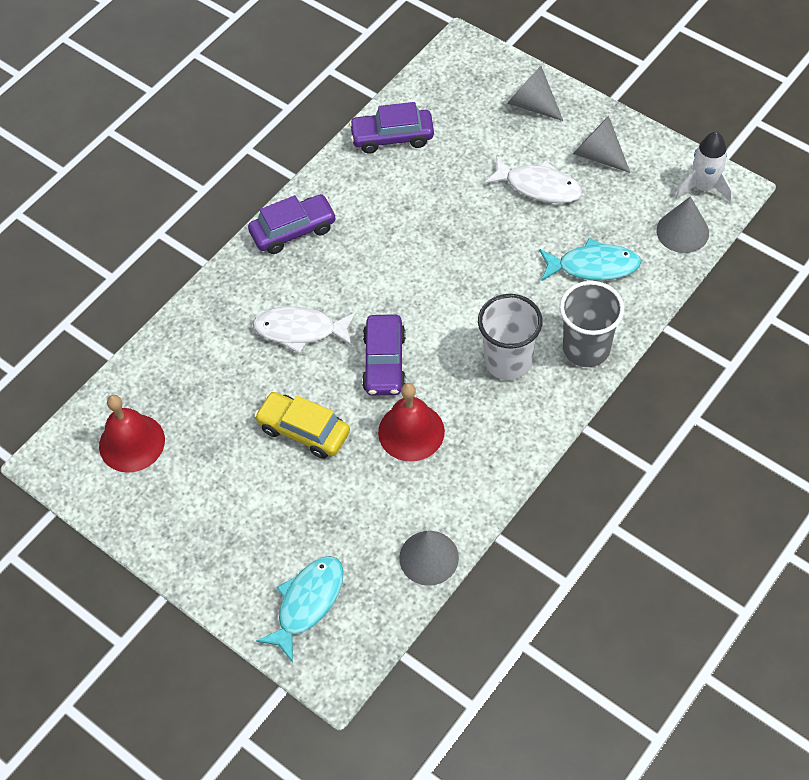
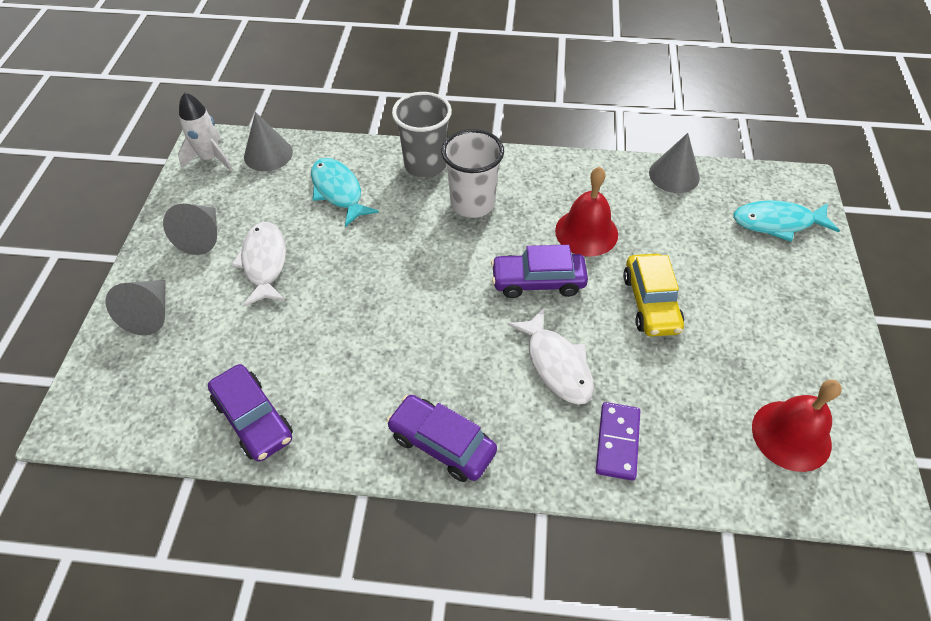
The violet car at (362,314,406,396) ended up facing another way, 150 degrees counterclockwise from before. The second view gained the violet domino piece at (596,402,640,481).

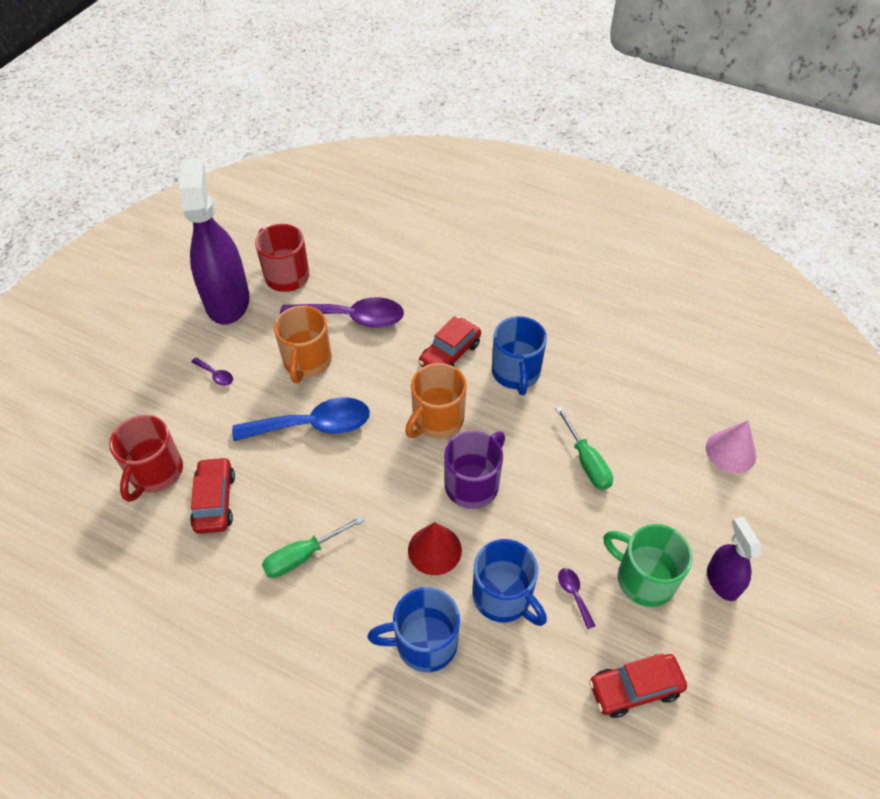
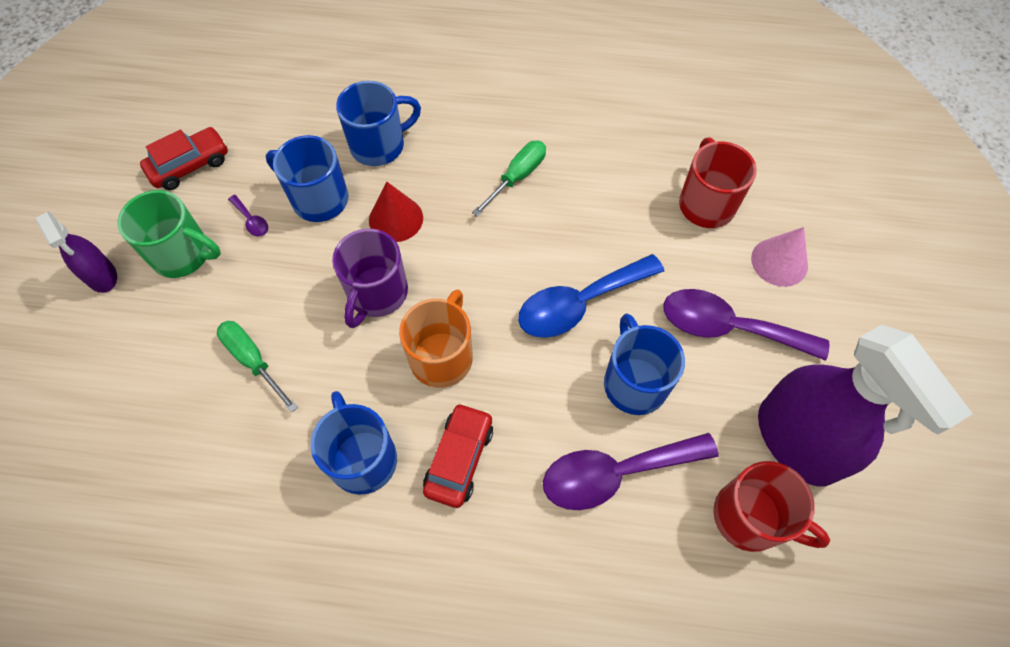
The second view lost the red car at (190,457,235,534). The size of the violet spoon at (191,358,233,386) changed by a factor of 2.41. What was the bright orange coffee mug at (274,306,332,383) turned into the cobalt coffee mug at (604,313,685,415). The pink solid cone ended up elsewhere, having gone from (706,420,756,473) to (751,227,808,287).

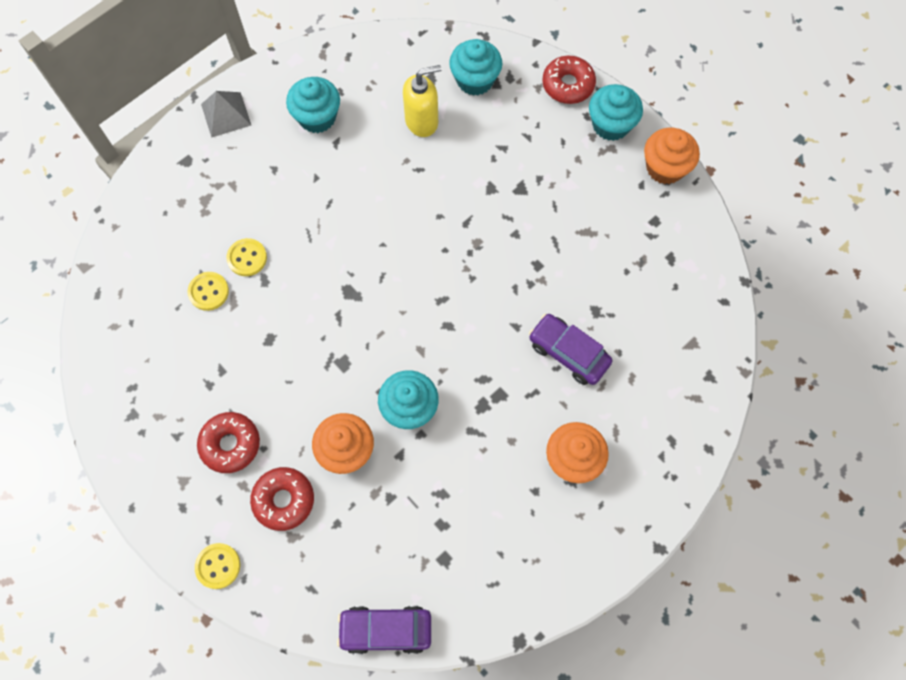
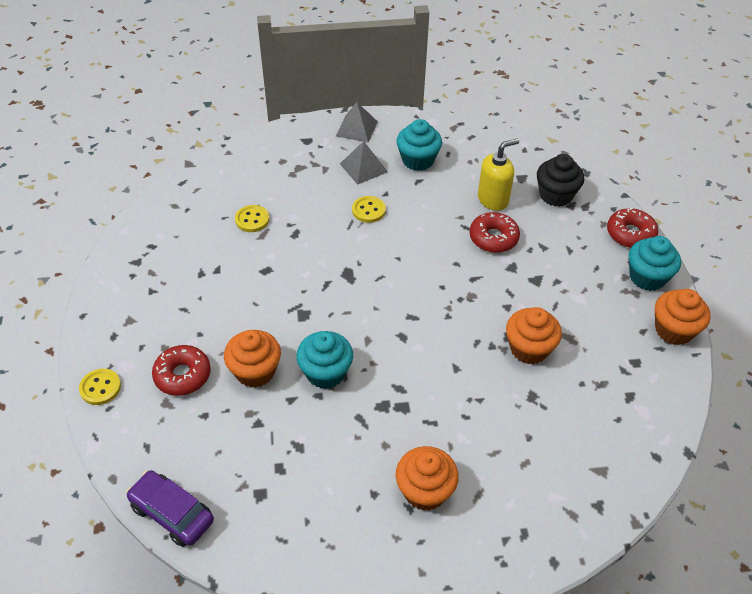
The red doughnut ended up elsewhere, having gone from (197,412,260,473) to (469,212,520,253). The yellow sewing button ended up elsewhere, having gone from (226,238,267,276) to (352,196,386,223). The yellow pump bottle at (403,65,441,137) ended up facing another way, 45 degrees counterclockwise from before. What was the teal fairy cake at (449,39,502,96) turned into the jet-black fairy cake at (537,154,584,207). The second view lost the violet car at (529,314,612,385). The second view gained the gray solid pyramid at (340,141,388,185). The second view gained the bright orange fairy cake at (506,307,562,364).

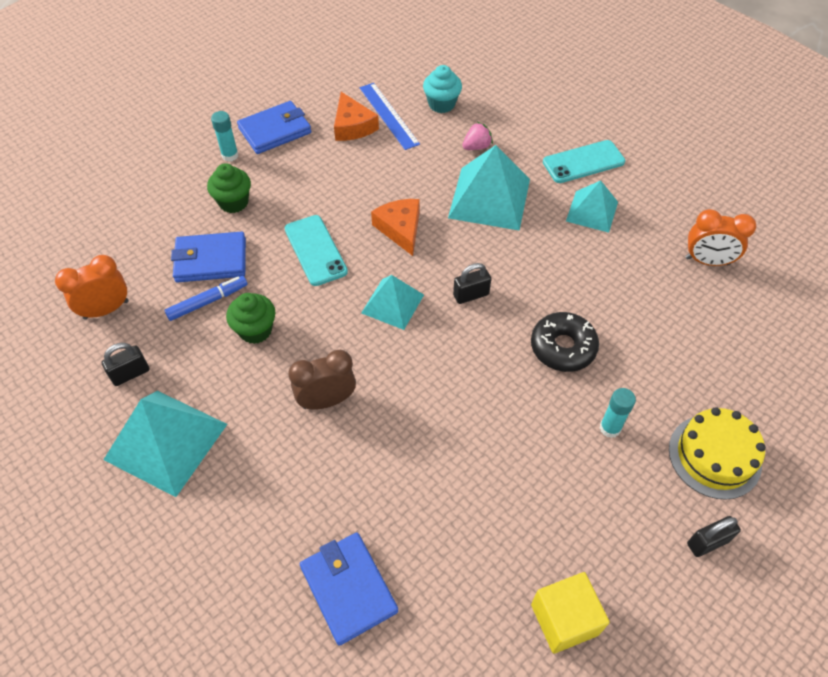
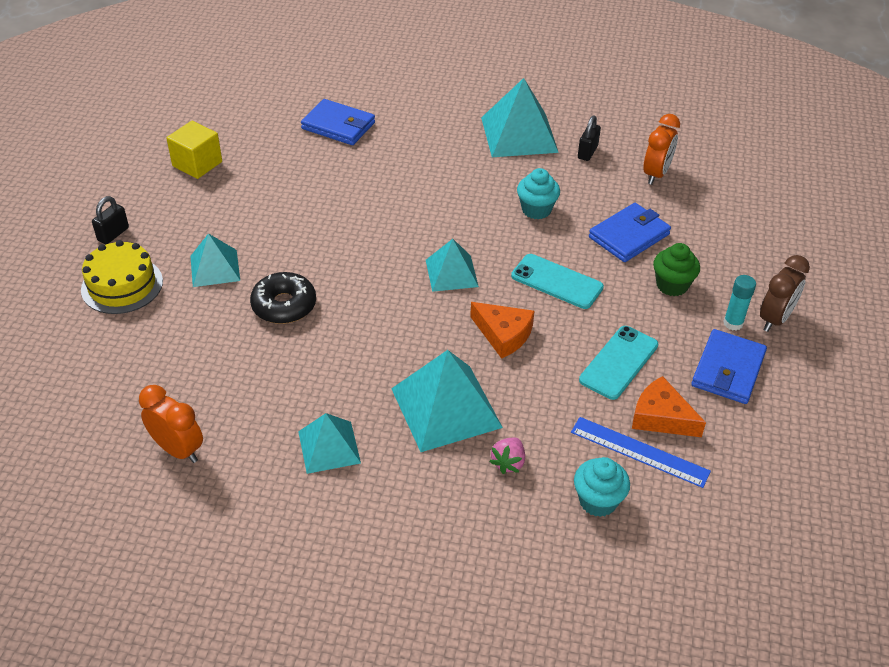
The second view lost the cobalt marker at (164,276,248,321). What was the emerald fairy cake at (226,293,275,344) turned into the teal fairy cake at (517,168,560,219). The brown clock ended up elsewhere, having gone from (288,350,356,410) to (760,255,810,332). The second view lost the jet-black small lock at (453,263,491,304). The teal smartphone ended up elsewhere, having gone from (543,140,625,183) to (579,326,658,400). Where the teal stick of glue stood at (600,388,636,438), the teal solid pyramid came to stand at (190,233,240,287). The bright orange clock at (686,209,756,266) ended up facing another way, 60 degrees clockwise from before.

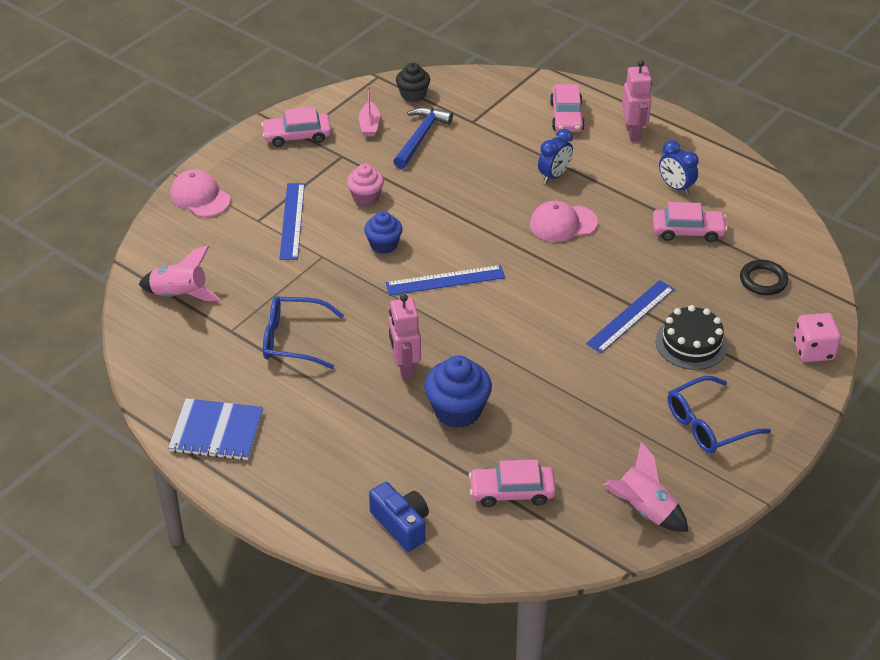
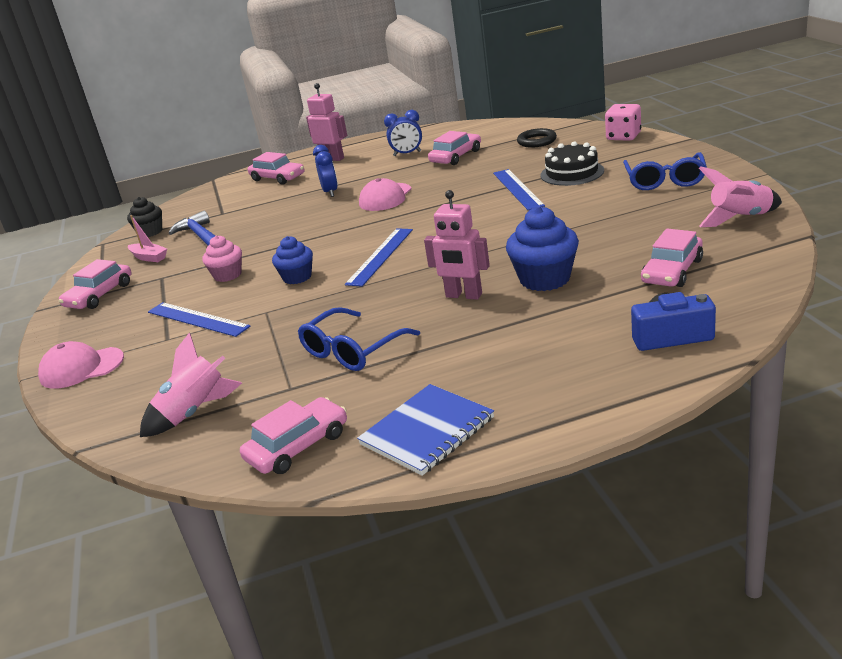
The second view gained the pink car at (240,397,347,474).

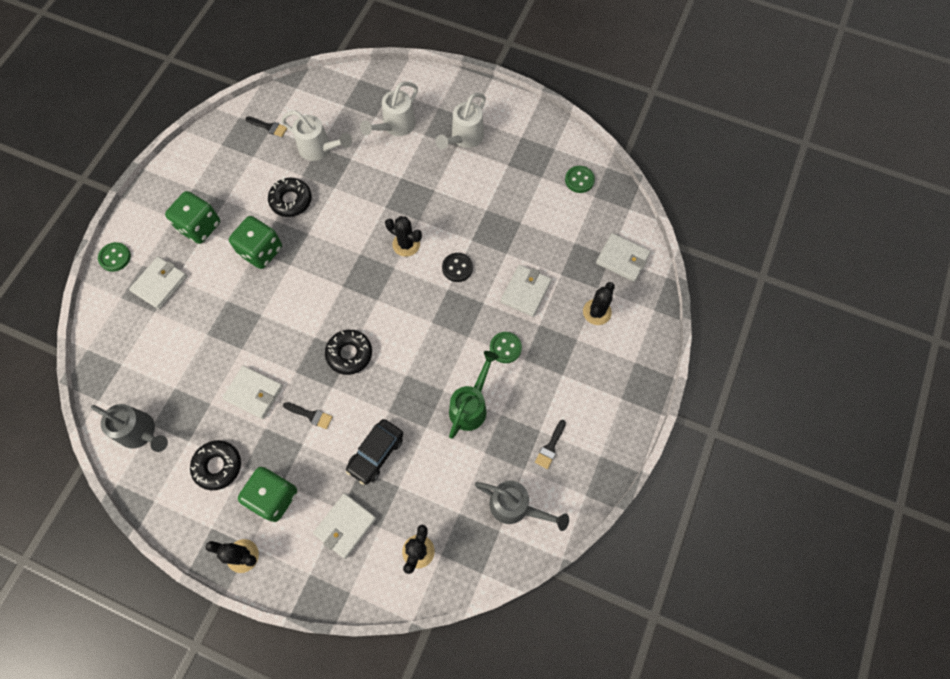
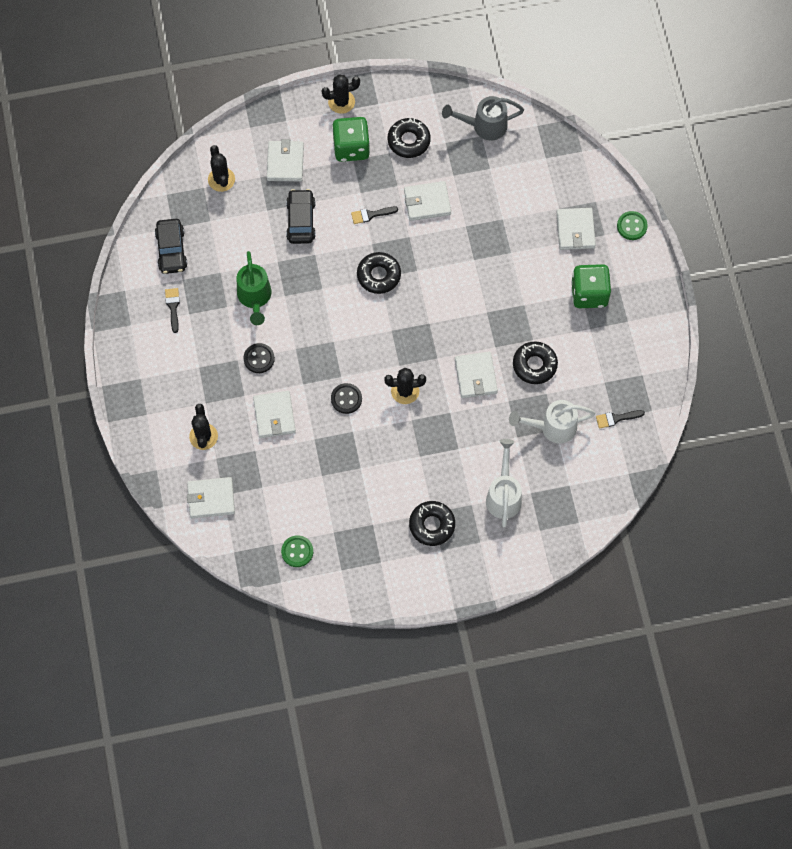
The second view lost the emerald game die at (229,216,282,269). Where the white watering pot stood at (436,93,486,149), the jet-black doughnut came to stand at (409,501,455,546). Where the gray watering pot stood at (475,480,569,531), the jet-black car came to stand at (155,219,188,274). What was the emerald sewing button at (490,332,522,363) turned into the jet-black sewing button at (243,343,275,373). The second view gained the white wallet at (455,352,498,398).

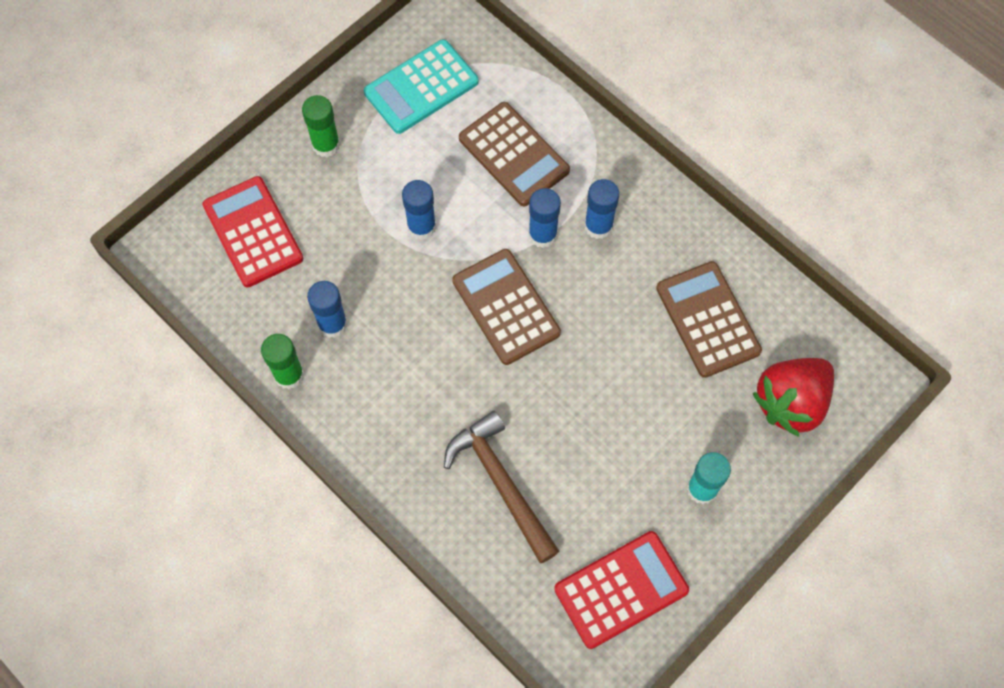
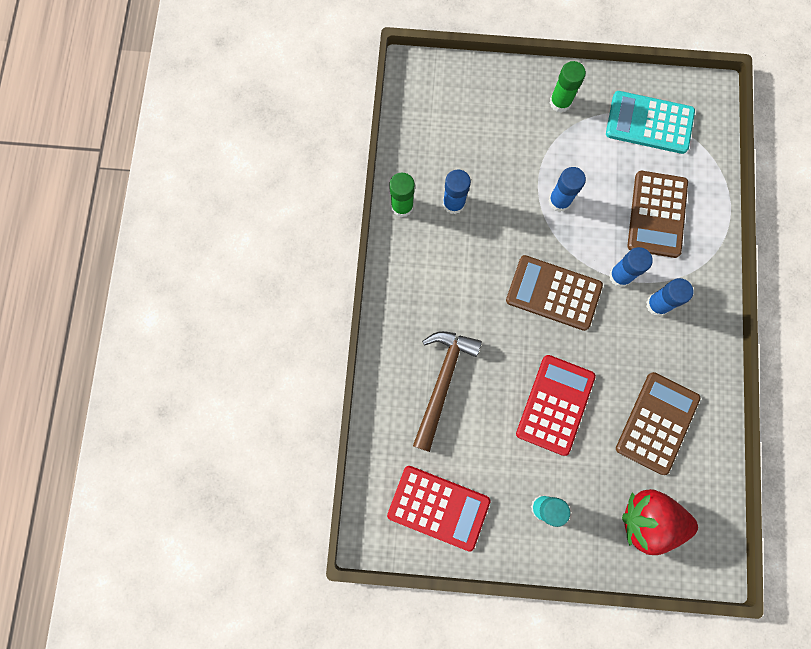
The red adding machine ended up elsewhere, having gone from (202,176,303,287) to (516,355,596,456). The brown adding machine at (452,249,561,365) ended up facing another way, 90 degrees counterclockwise from before.

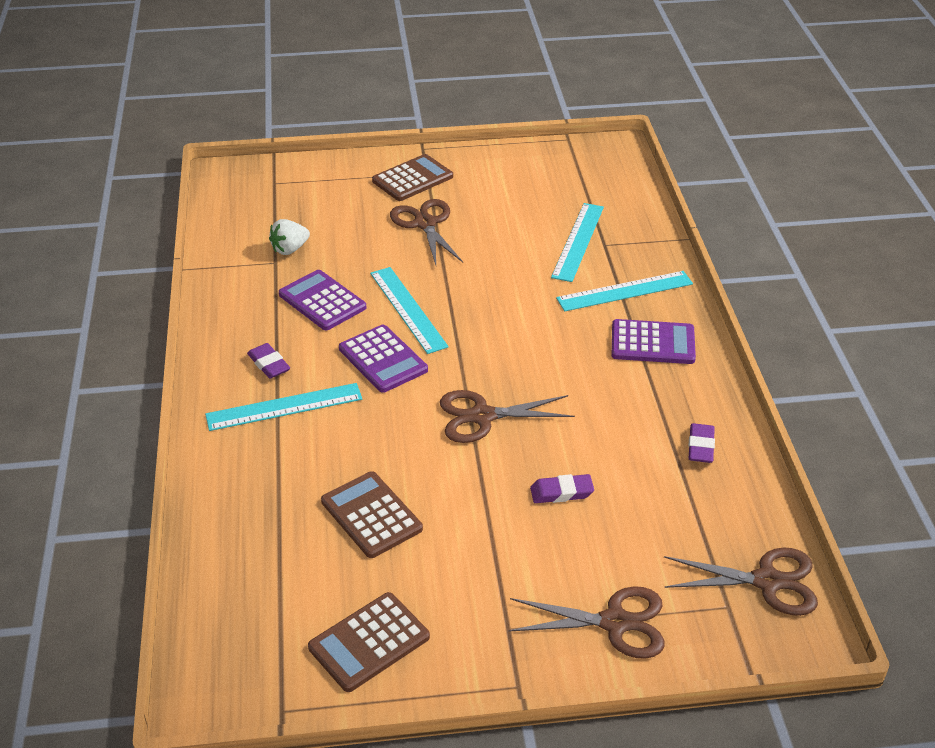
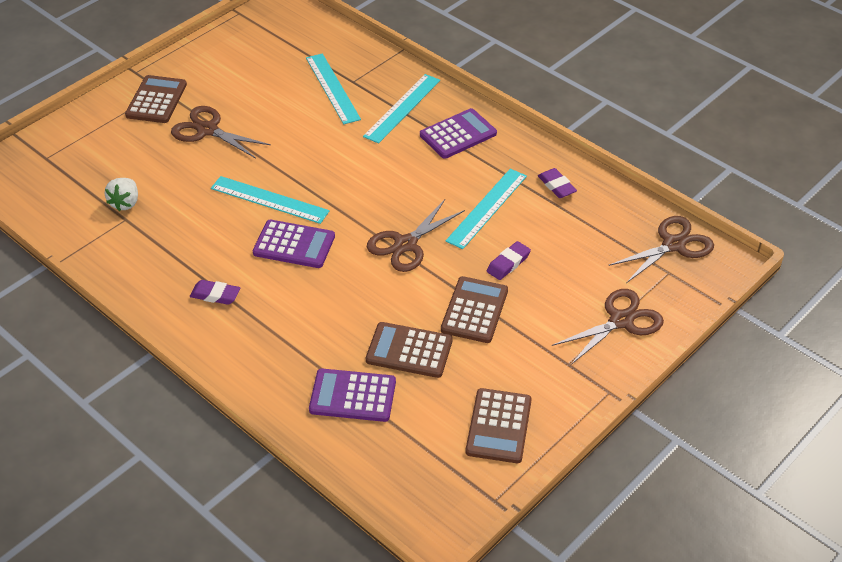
The teal measuring stick ended up elsewhere, having gone from (205,383,362,431) to (446,169,527,249). The violet adding machine ended up elsewhere, having gone from (279,270,366,330) to (309,368,396,422). The second view gained the brown adding machine at (441,276,508,343).

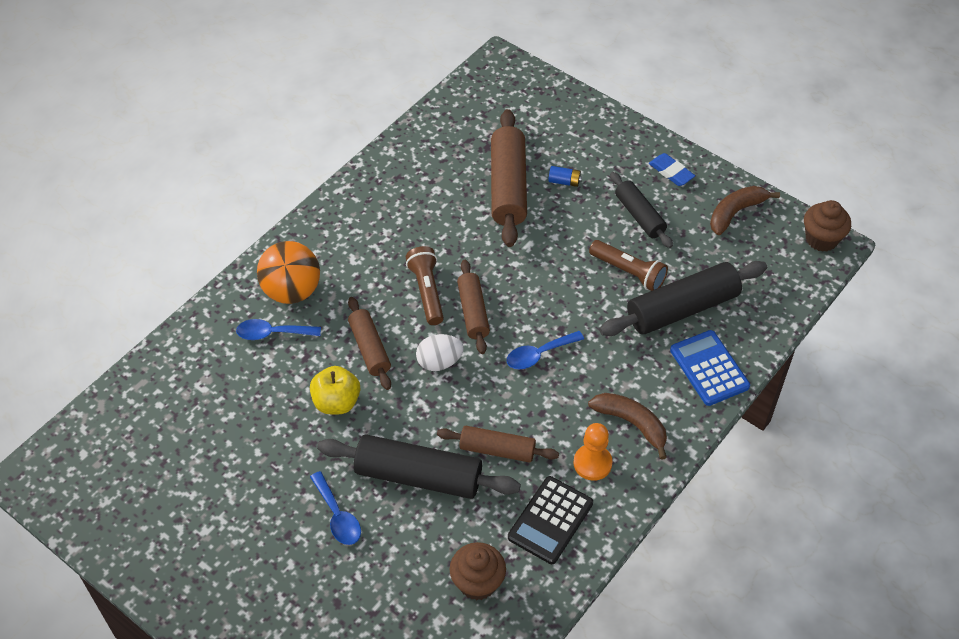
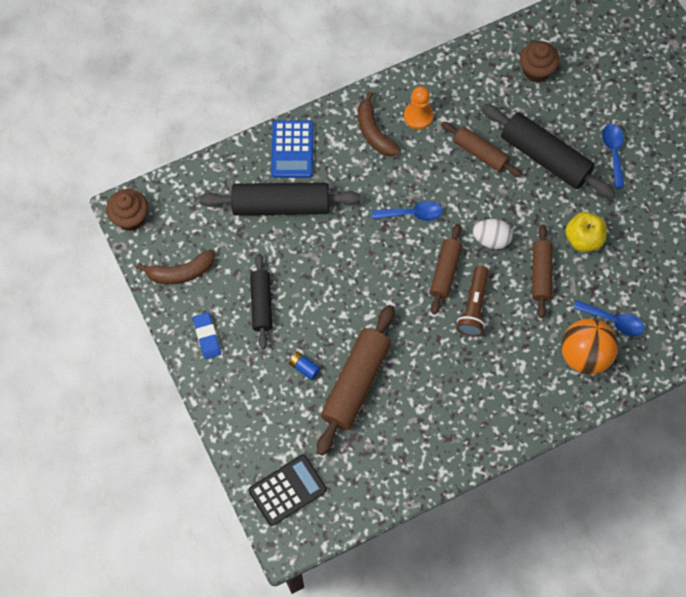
The jet-black adding machine ended up elsewhere, having gone from (508,476,593,564) to (248,455,327,526). The second view lost the brown torch at (589,240,668,291).

